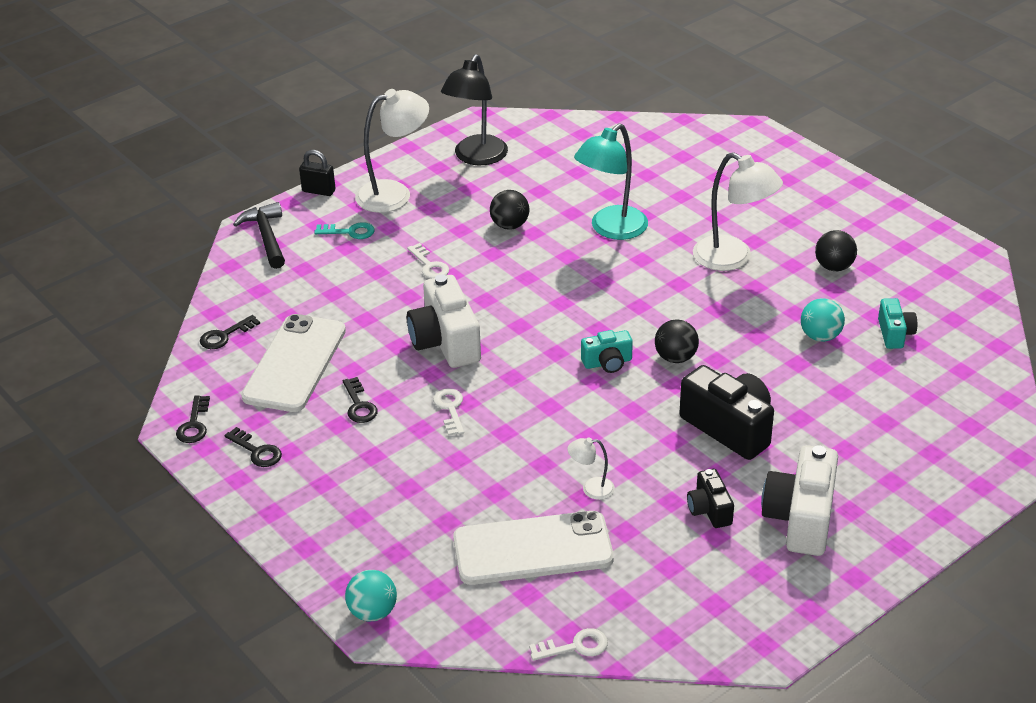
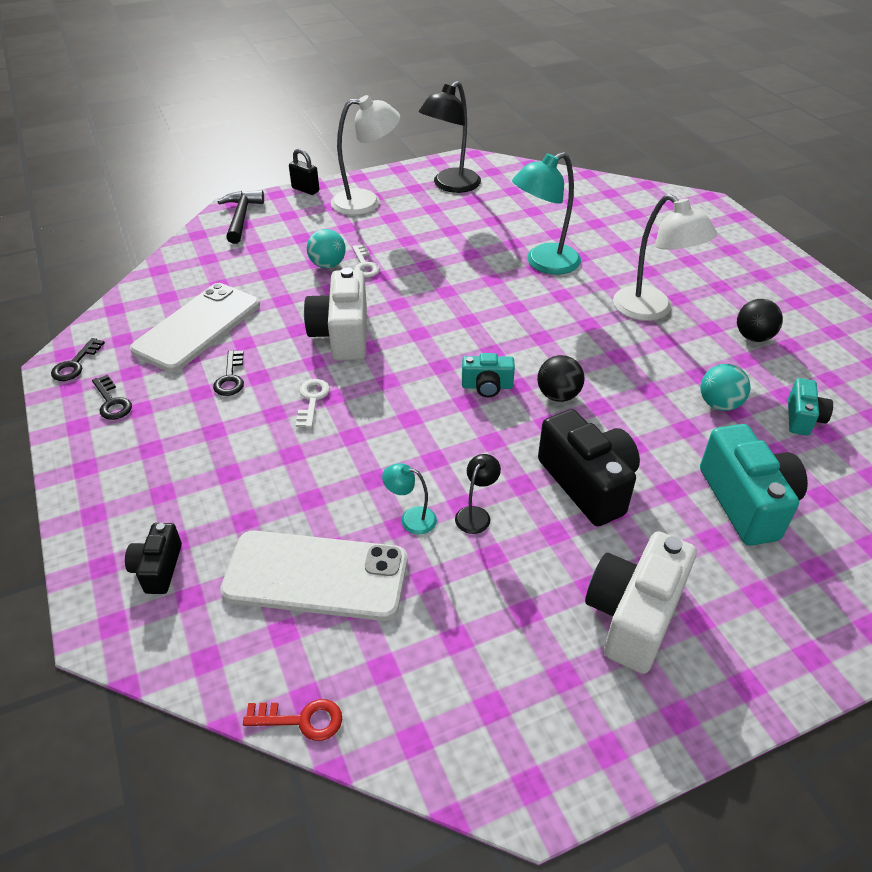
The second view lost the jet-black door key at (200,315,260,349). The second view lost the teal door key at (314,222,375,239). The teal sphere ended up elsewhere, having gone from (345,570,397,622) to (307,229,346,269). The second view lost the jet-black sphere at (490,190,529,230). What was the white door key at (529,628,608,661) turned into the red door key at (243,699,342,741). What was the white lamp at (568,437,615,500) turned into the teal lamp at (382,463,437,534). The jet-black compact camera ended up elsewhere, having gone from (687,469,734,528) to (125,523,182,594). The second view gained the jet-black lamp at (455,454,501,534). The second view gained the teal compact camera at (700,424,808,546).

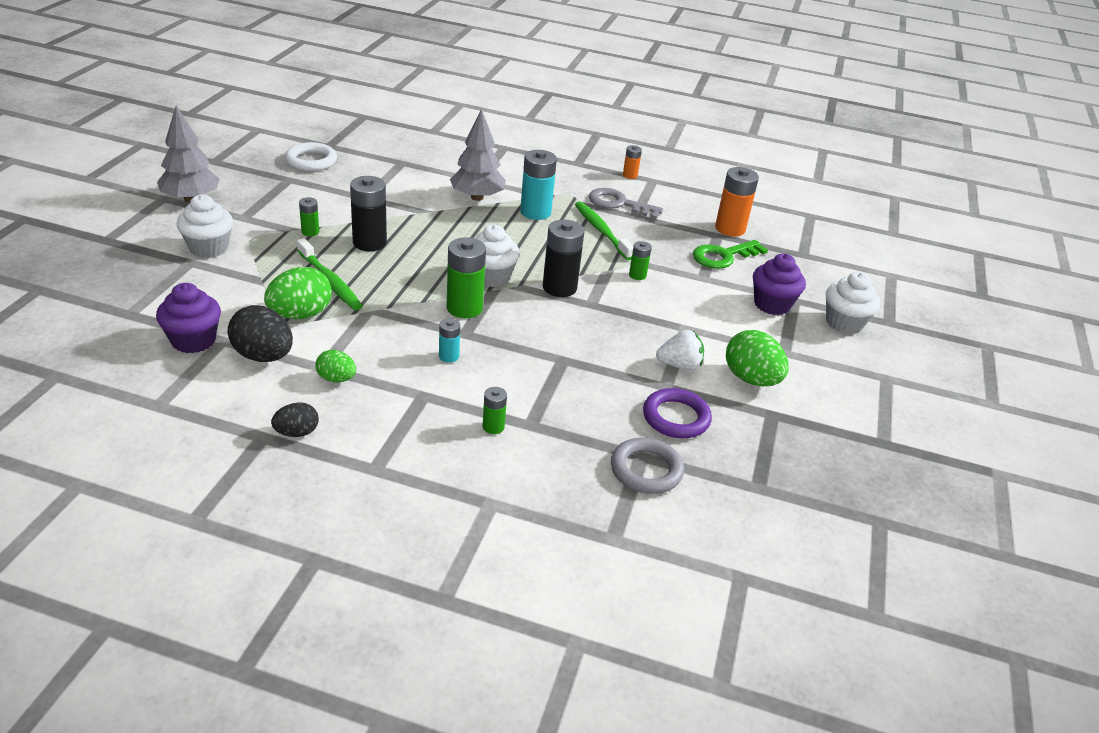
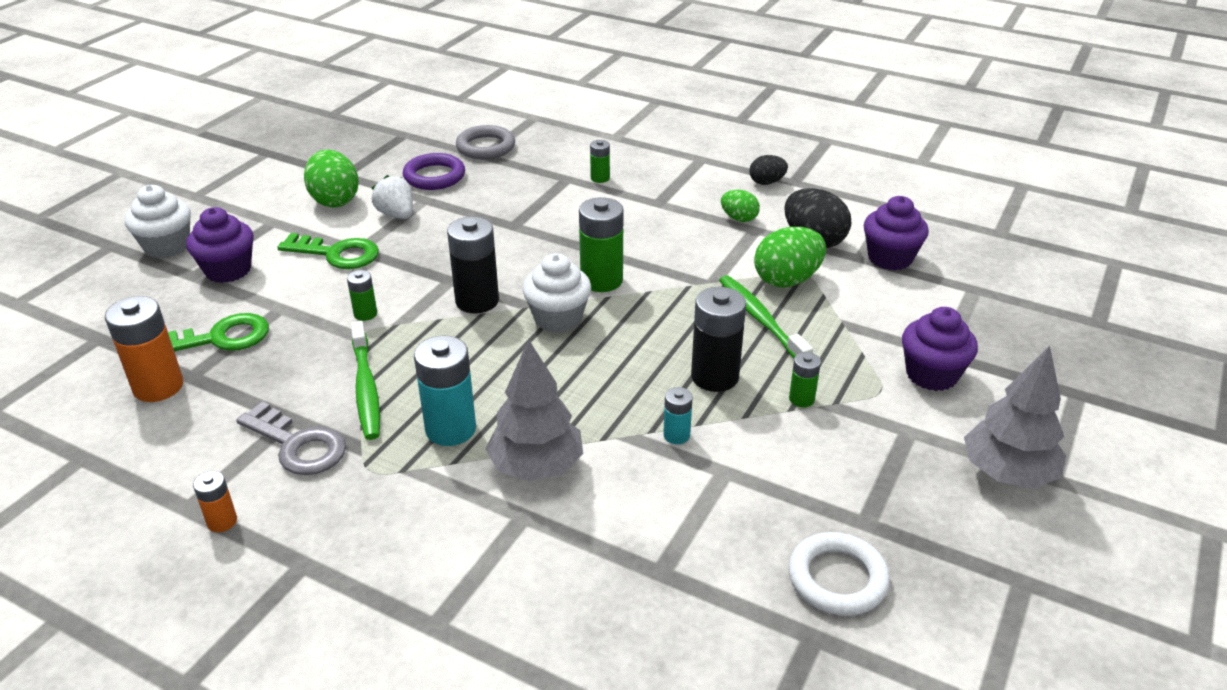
What was the white fairy cake at (177,195,233,258) turned into the violet fairy cake at (902,307,978,391). The teal power cell ended up elsewhere, having gone from (439,318,460,363) to (663,387,693,444). The white toy strawberry at (656,330,704,370) ended up facing another way, 45 degrees clockwise from before. The second view gained the emerald door key at (277,233,379,269).

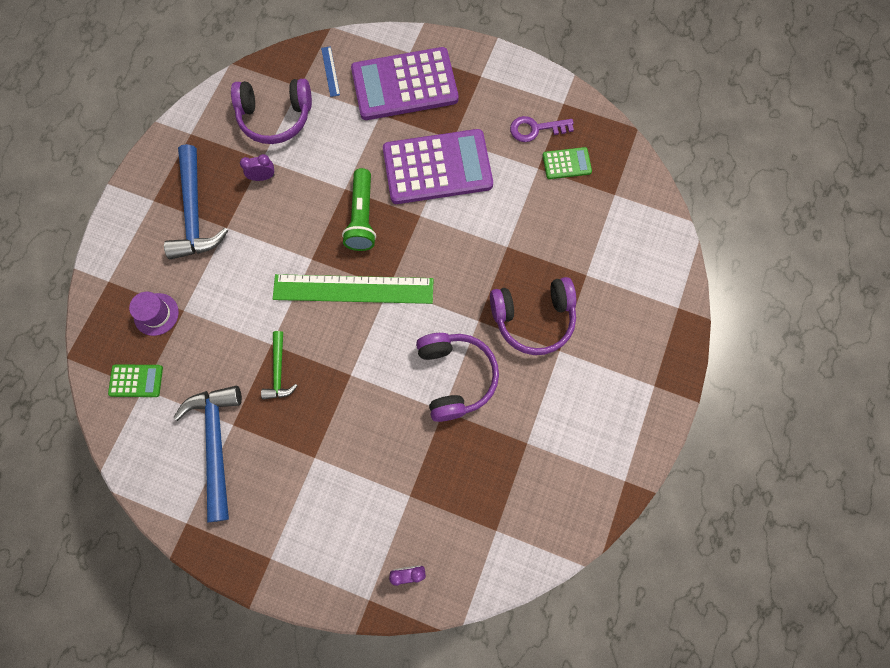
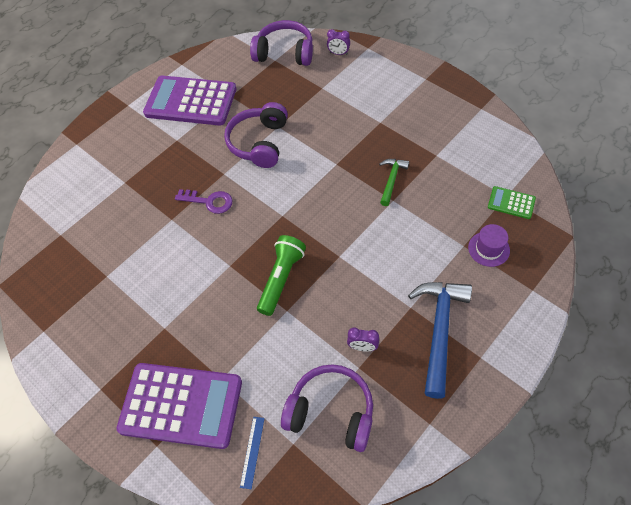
The second view lost the cobalt hammer at (173,386,242,523). The second view lost the emerald measuring stick at (273,274,434,304). The violet adding machine ended up elsewhere, having gone from (383,129,493,204) to (143,75,237,126). The violet over-ear headphones ended up elsewhere, having gone from (490,277,576,355) to (250,20,313,66). The violet door key ended up elsewhere, having gone from (510,116,574,142) to (175,189,232,214). The second view lost the emerald adding machine at (543,147,592,179).

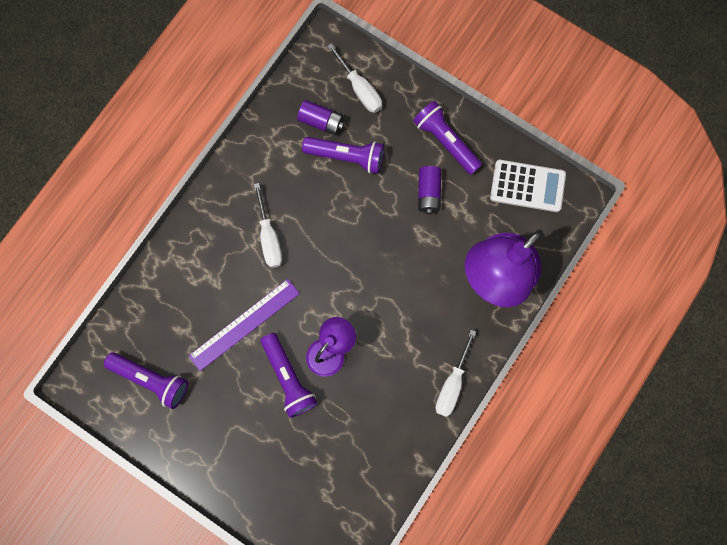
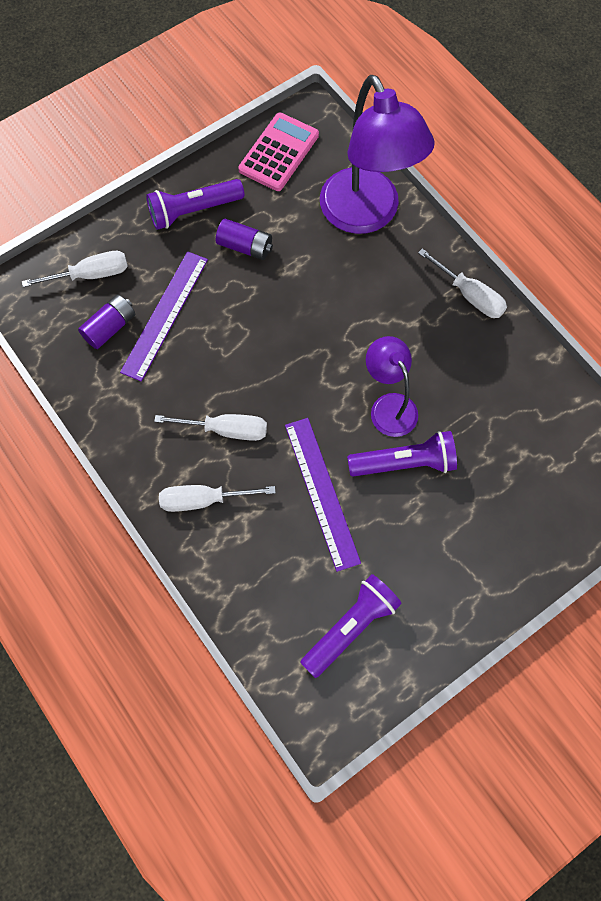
Where the violet torch stood at (302,137,384,174), the violet measuring stick came to stand at (120,251,208,381). What was the white adding machine at (490,160,566,212) turned into the pink adding machine at (238,112,319,191). The second view gained the white flat screwdriver at (159,485,276,512).

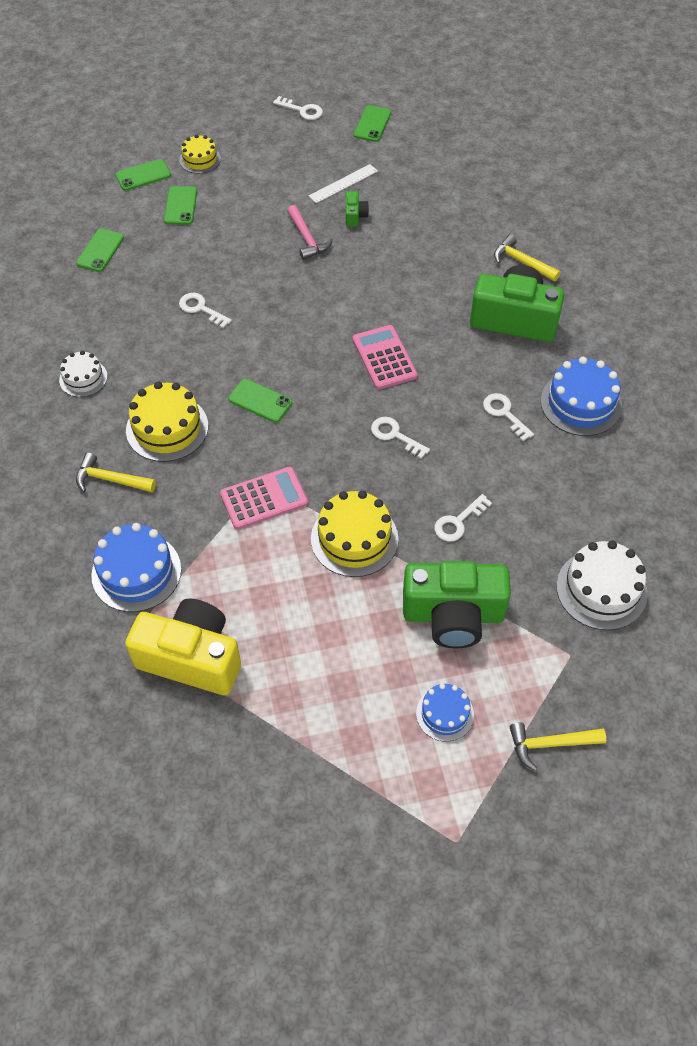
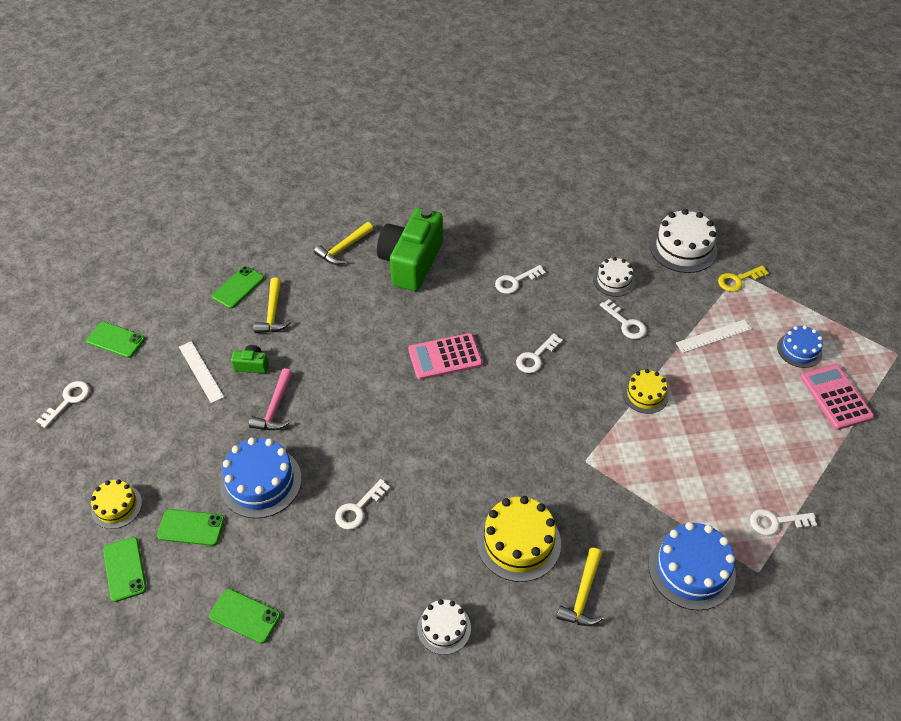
Where the yellow compact camera stood at (125,599,241,695), the white door key came to stand at (750,509,817,536). The pink adding machine ended up elsewhere, having gone from (220,467,308,530) to (800,364,874,430). The emerald smartphone ended up elsewhere, having gone from (228,379,292,423) to (212,266,264,309). The pink hammer at (287,205,333,260) ended up facing another way, 120 degrees clockwise from before. The size of the yellow layer cake at (311,490,398,577) changed by a factor of 0.60. Where the emerald compact camera stood at (403,561,511,649), the white measuring stick came to stand at (676,319,752,353). The yellow hammer ended up elsewhere, having gone from (510,722,606,771) to (254,278,291,333). The cobalt layer cake ended up elsewhere, having gone from (540,357,622,436) to (220,437,302,518). The second view gained the white layer cake at (593,257,635,297). The second view gained the yellow door key at (718,265,769,292).

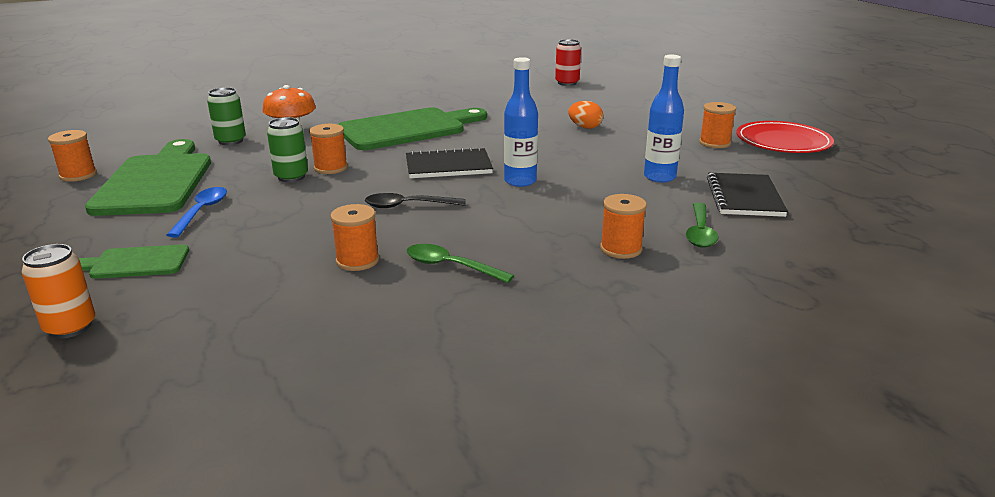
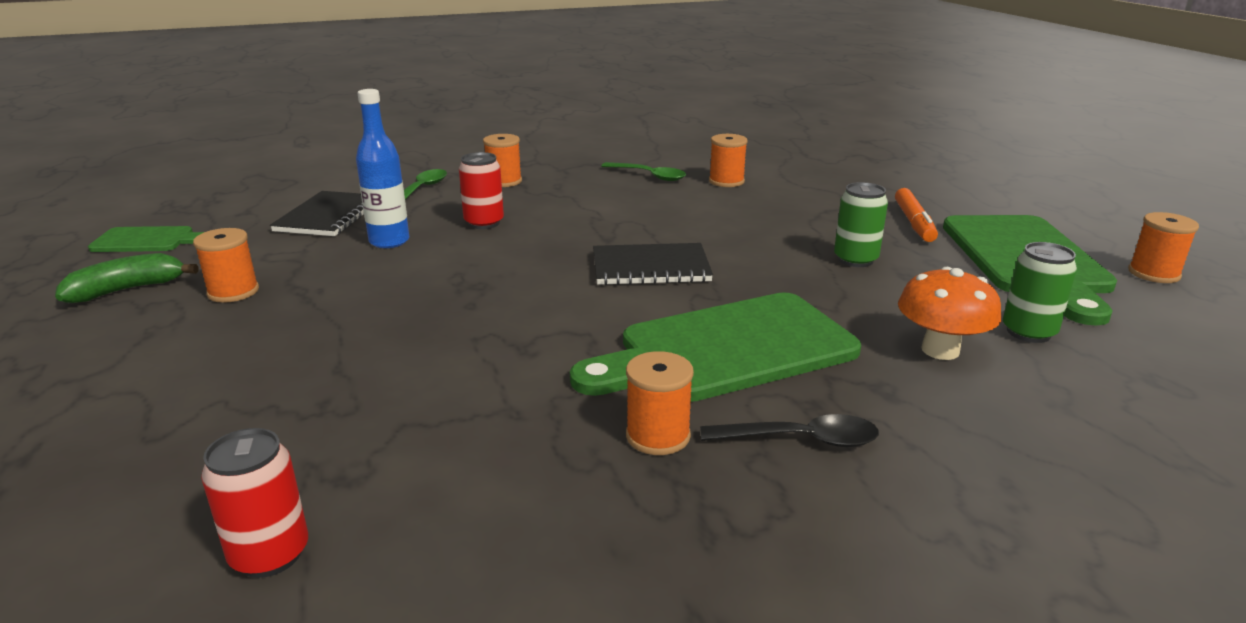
The second view lost the bright orange tin at (21,244,95,339). The emerald chopping board ended up elsewhere, having gone from (79,244,189,279) to (88,226,204,252). Where the cobalt spoon stood at (167,187,227,238), the bright orange marker came to stand at (895,188,938,242). The bright orange bobbin ended up elsewhere, having gone from (309,124,348,174) to (626,351,694,455). The jet-black spoon ended up elsewhere, having gone from (365,193,466,208) to (700,414,879,447). The second view lost the cobalt flask at (504,57,538,187). The second view lost the bright orange egg at (568,101,603,129). Where the red flat dish stood at (736,121,834,153), the emerald banana fruit came to stand at (55,253,199,303). The second view gained the red tin at (459,152,504,229).

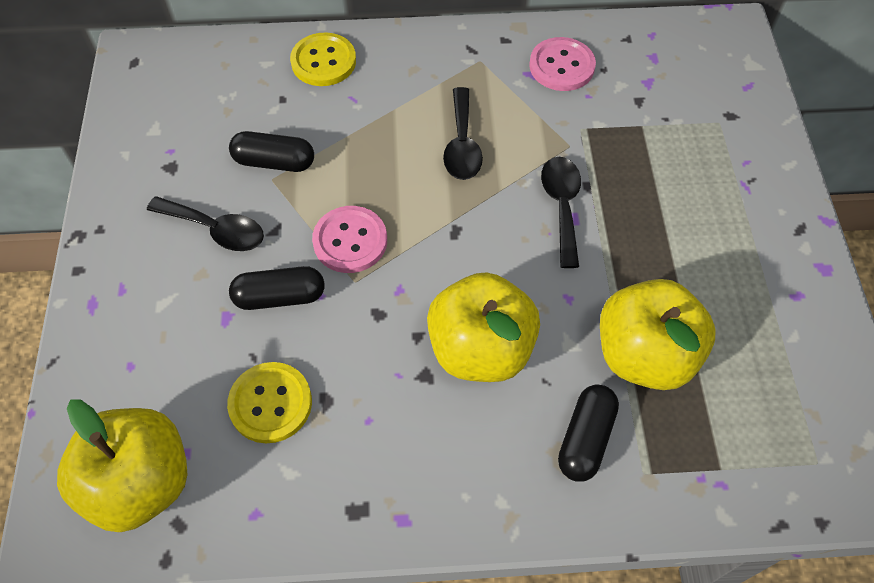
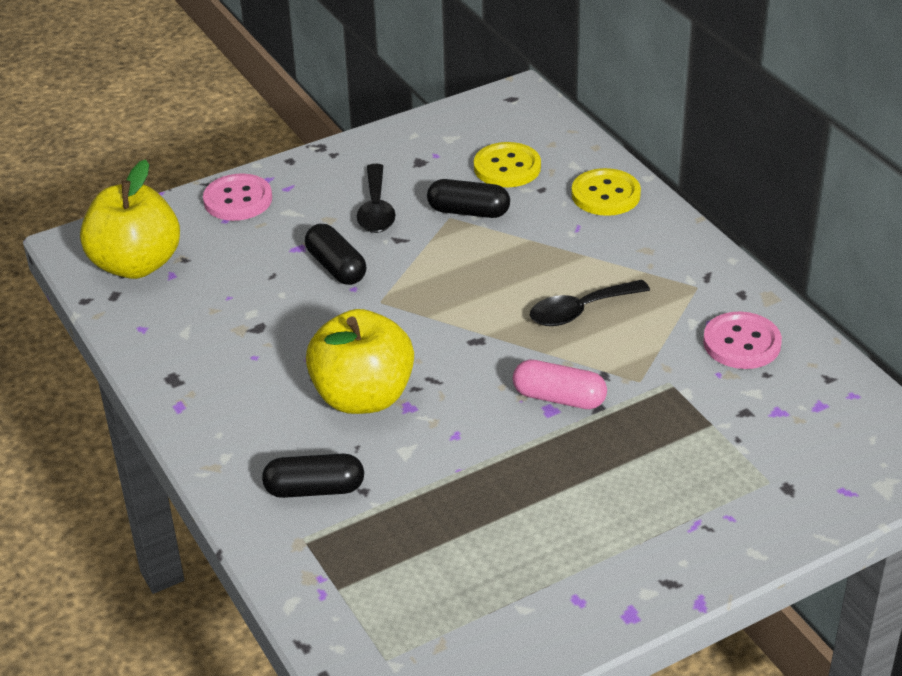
The yellow sewing button ended up elsewhere, having gone from (227,362,312,443) to (474,142,541,187). The jet-black pill at (229,131,314,172) ended up facing another way, 60 degrees counterclockwise from before. The pink sewing button ended up elsewhere, having gone from (312,206,387,273) to (203,173,272,221). Where the jet-black spoon stood at (541,157,581,268), the pink pill came to stand at (513,360,607,409). The second view lost the yellow apple fruit at (600,279,716,390).

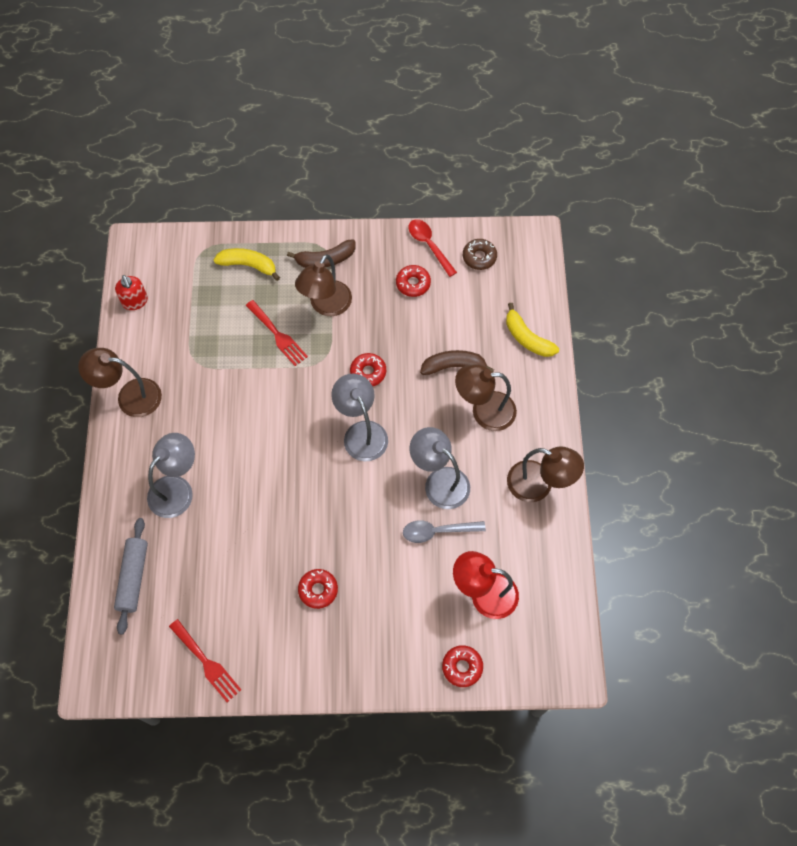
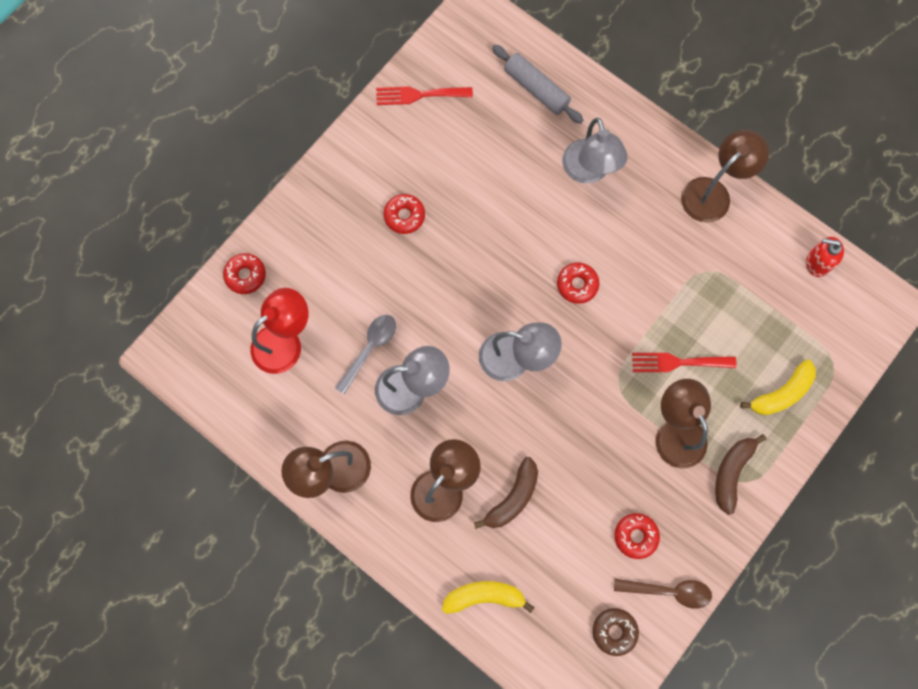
The red doughnut ended up elsewhere, having gone from (350,353,386,386) to (557,263,599,304). What was the red spoon at (409,219,457,277) turned into the brown spoon at (614,579,712,609).

